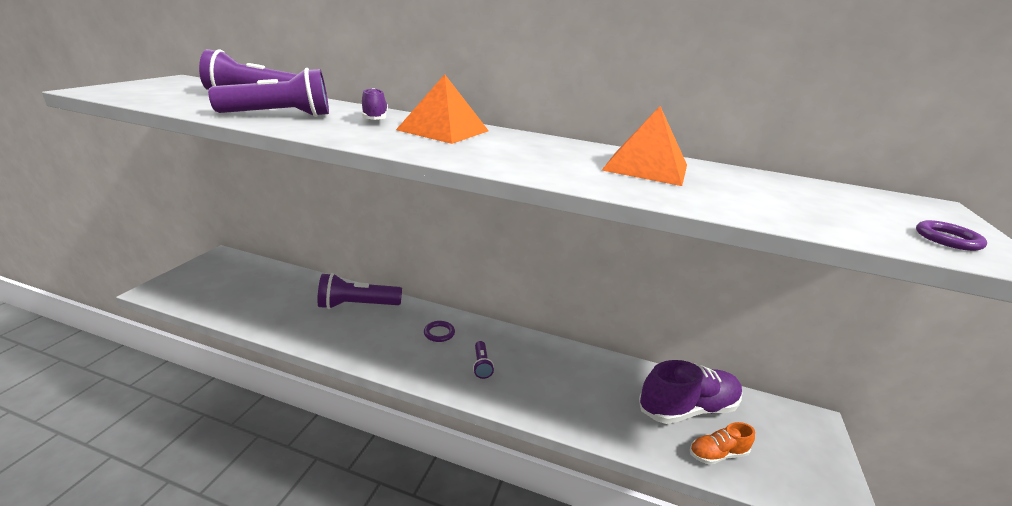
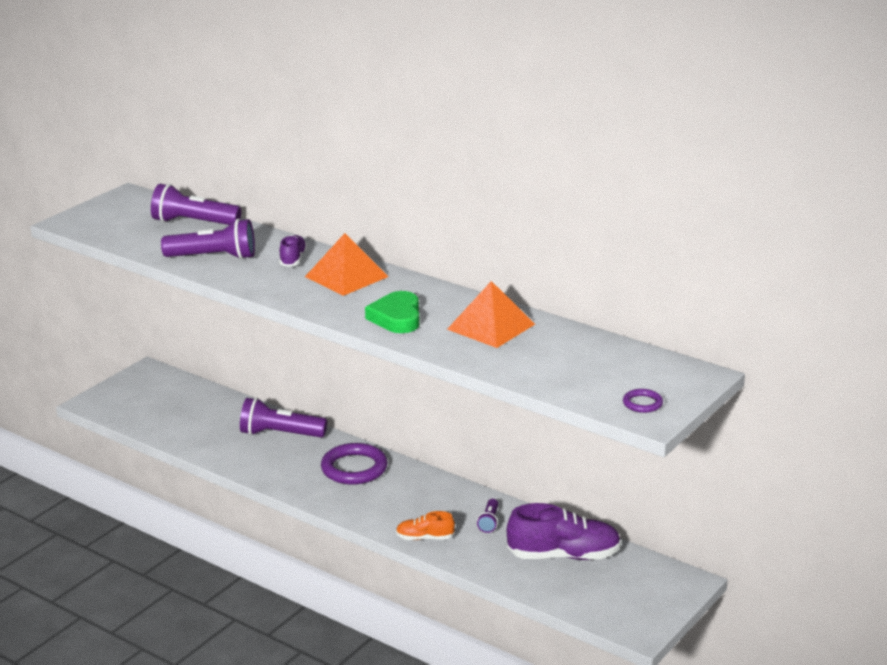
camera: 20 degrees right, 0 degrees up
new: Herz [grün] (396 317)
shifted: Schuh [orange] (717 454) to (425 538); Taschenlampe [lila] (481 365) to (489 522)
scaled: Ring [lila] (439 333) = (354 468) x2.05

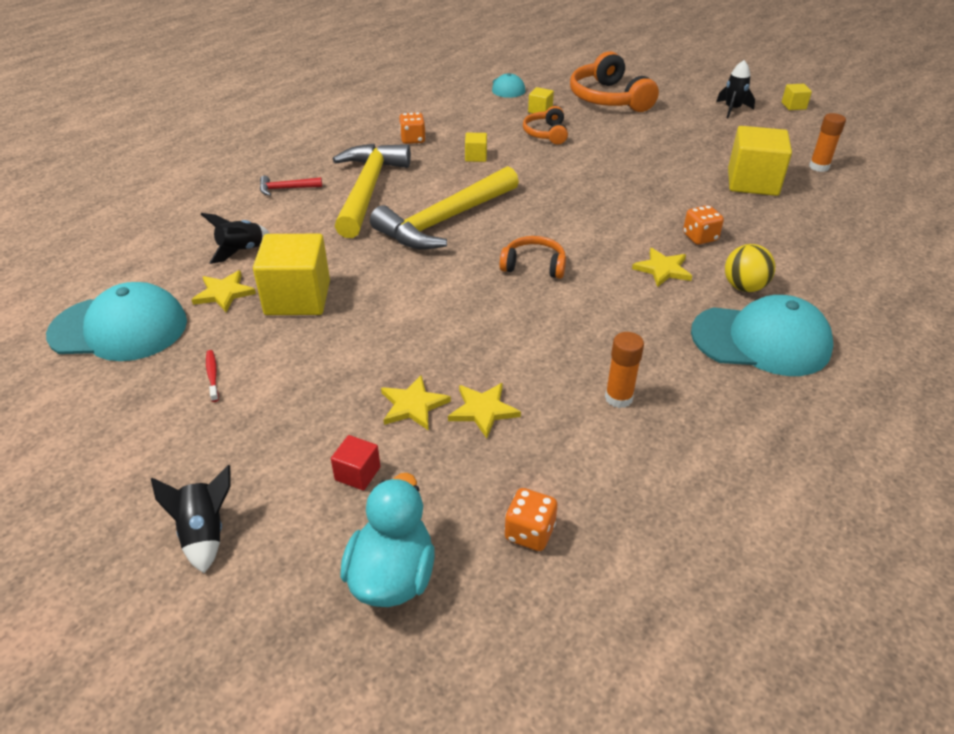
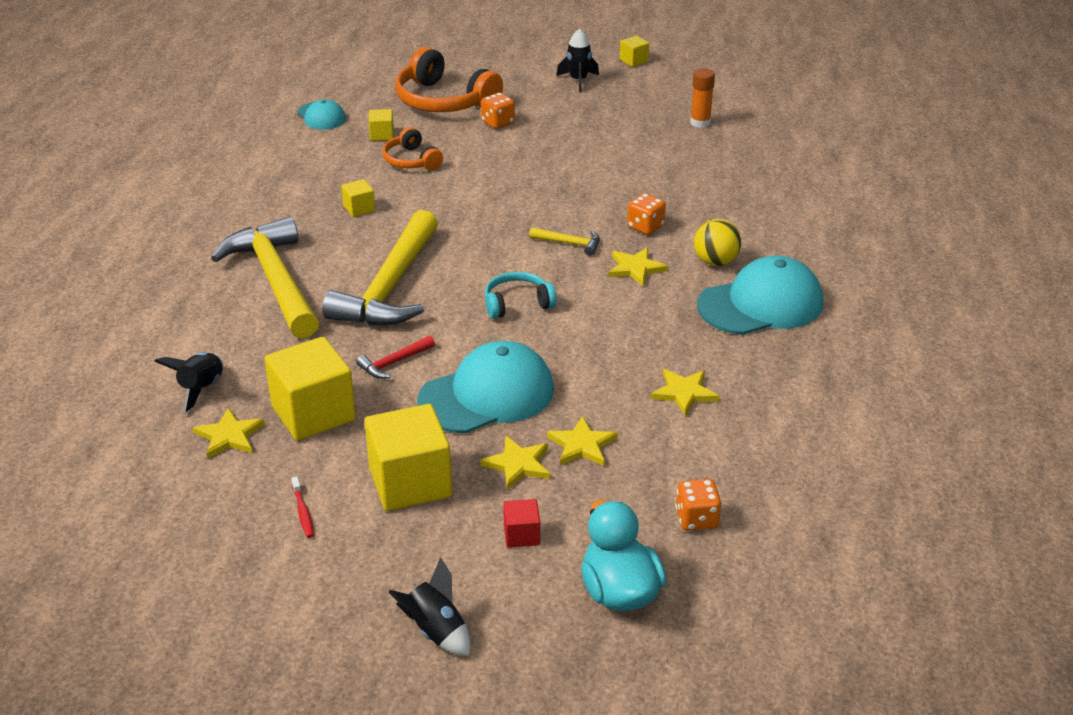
camera: 30 degrees left, 5 degrees down
new: Hammer [gelb] (569 243)
shifted: Hammer [rot] (286 189) to (394 363); Kubus [gelb] (752 182) to (410 482); Kappe [türkis] (119 328) to (487 395); Spielwürfel [orange] (413 139) to (498 123)
swapped: Klebestift [orange] (618 398) to Stern [gelb] (684 393)
repainted: Kopfhörer [orange] (534 266) to Kopfhörer [türkis] (517 304)
rotated: Zahnbürste [rot] (212 375) = (303 512) 150 degrees counterclockwise

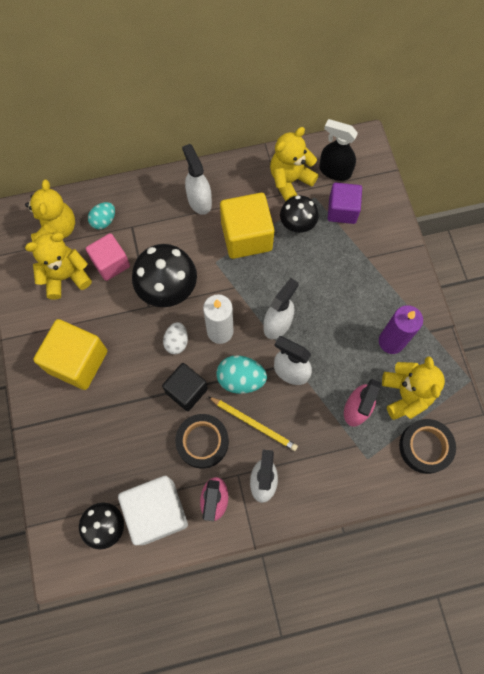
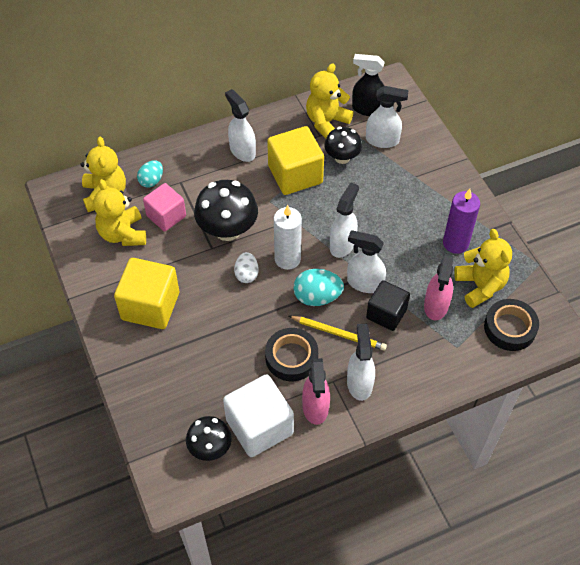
camera: 10 degrees left, 15 degrees down
shifted: Kubus [schwarz] (186 390) to (386 313)
swapped: Kubus [lila] (342 210) to Sprühflasche [weiß] (382 140)
rotated: Teddybär [gelb] (65 276) = (123 234) 75 degrees counterclockwise

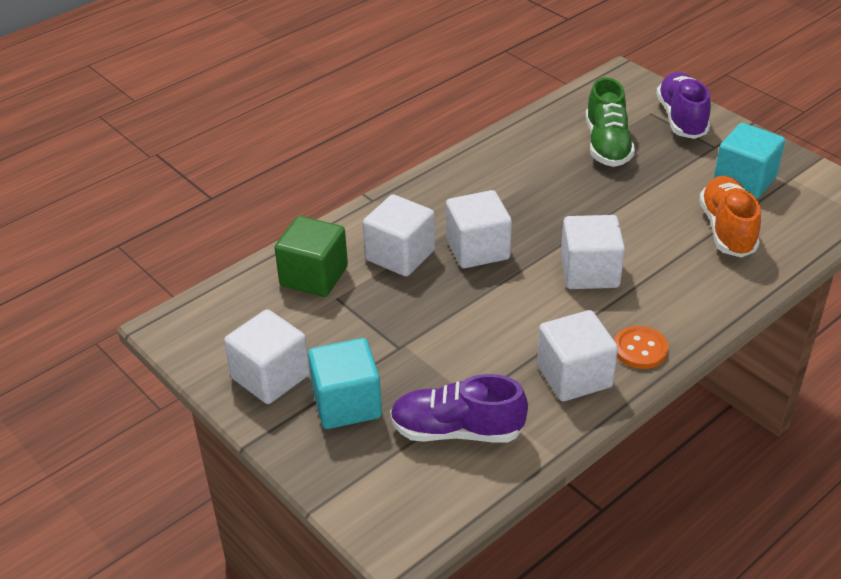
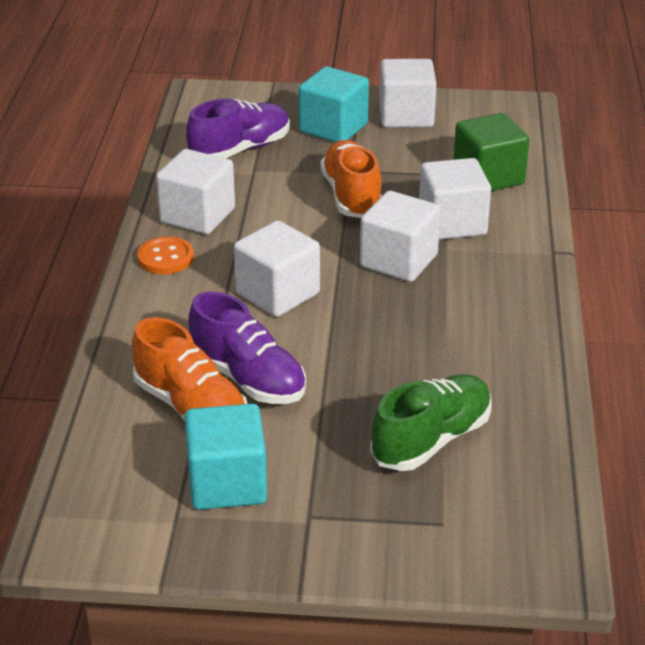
camera: 135 degrees right, 5 degrees down
new: Schuh [orange] (352 196)
shifted: Schuh [lila] (681 118) to (247 378)
rotated: Schuh [grün] (607 145) = (431 440) 90 degrees clockwise

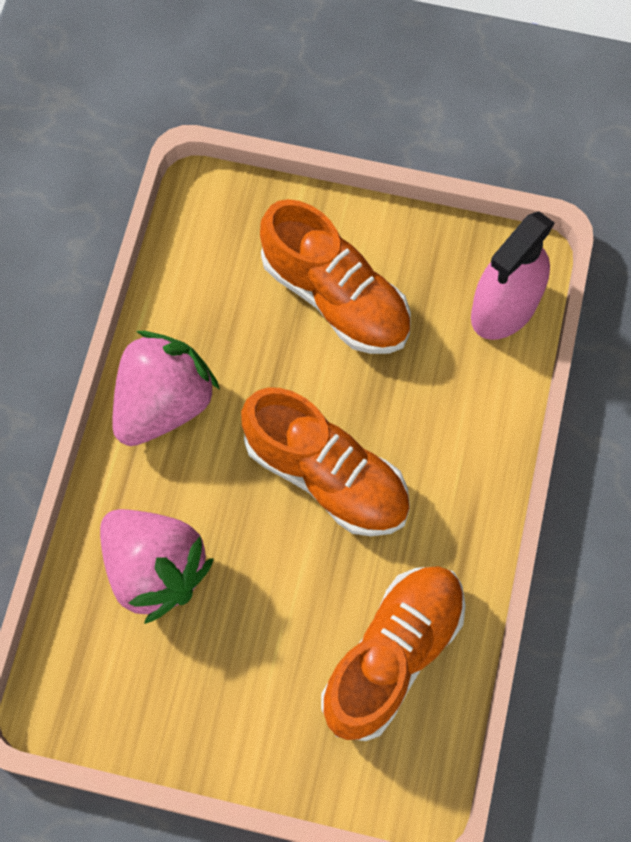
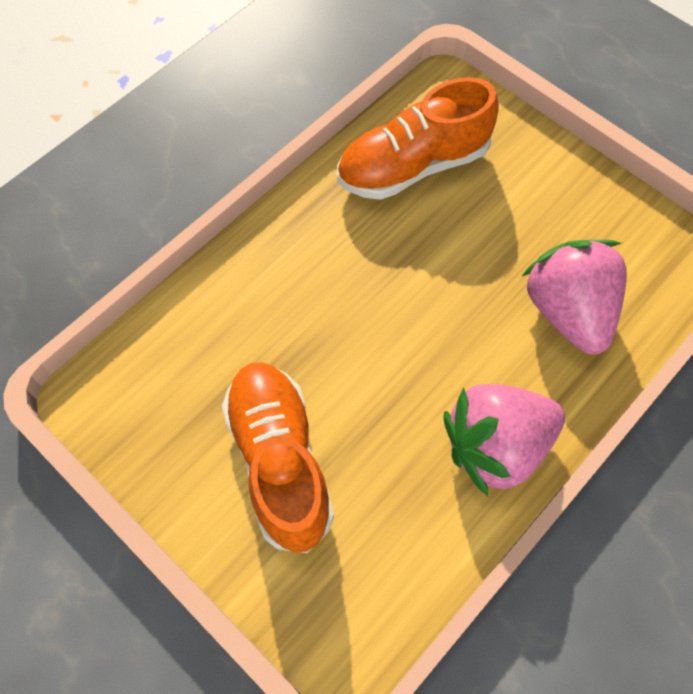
camera: 150 degrees left, 5 degrees down
gone: Schuh [orange] (326 475); Sprühflasche [rosa] (505 307)

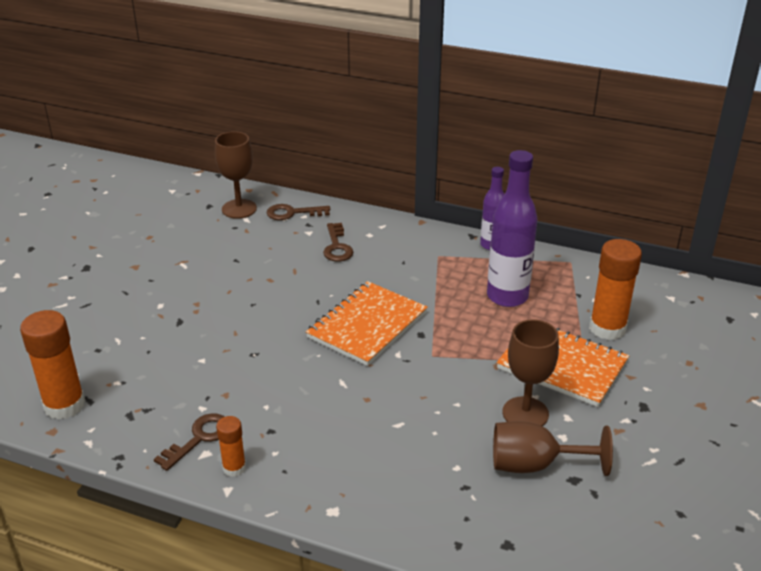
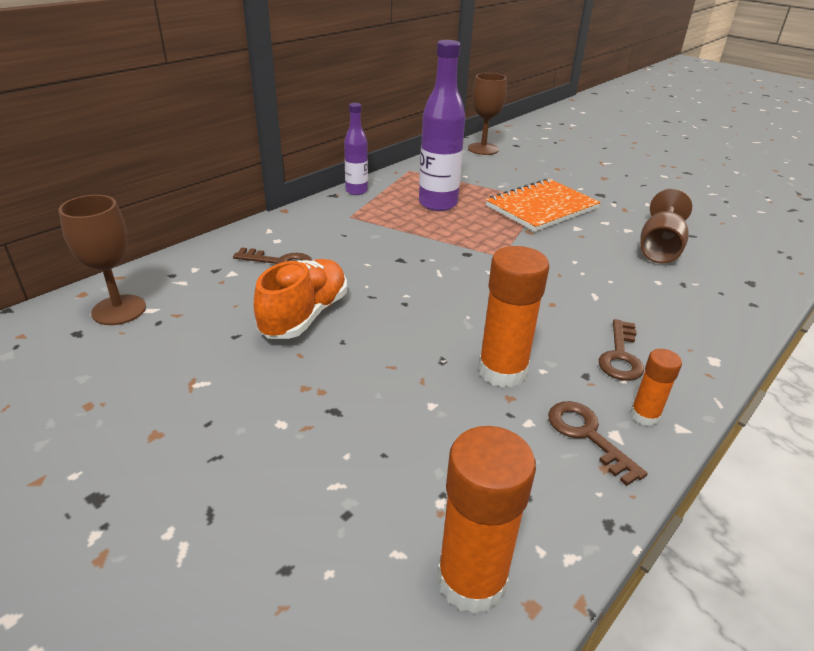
camera: 70 degrees left, 0 degrees up
gone: Notizbuch [orange] (367 325)
new: Schuh [orange] (304 315)
shifted: Kelch [braun] (525 413) to (483 149); Klebestift [orange] (607 328) to (502 371); Schlüssel [braun] (293 213) to (620 356)

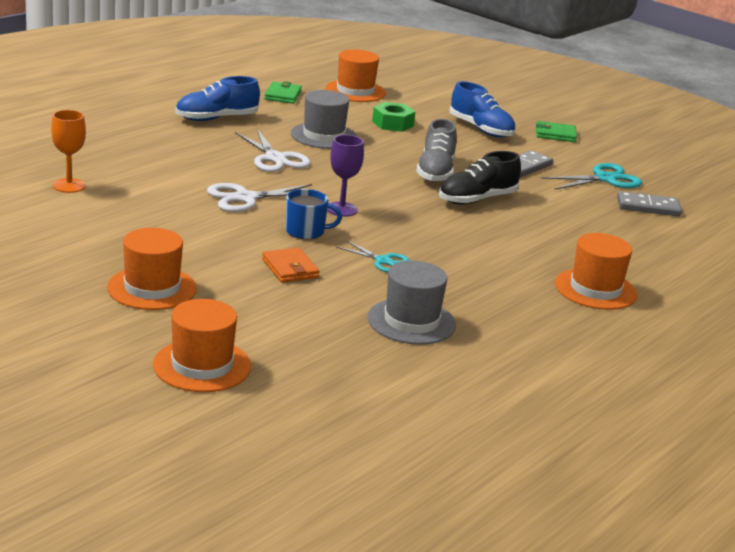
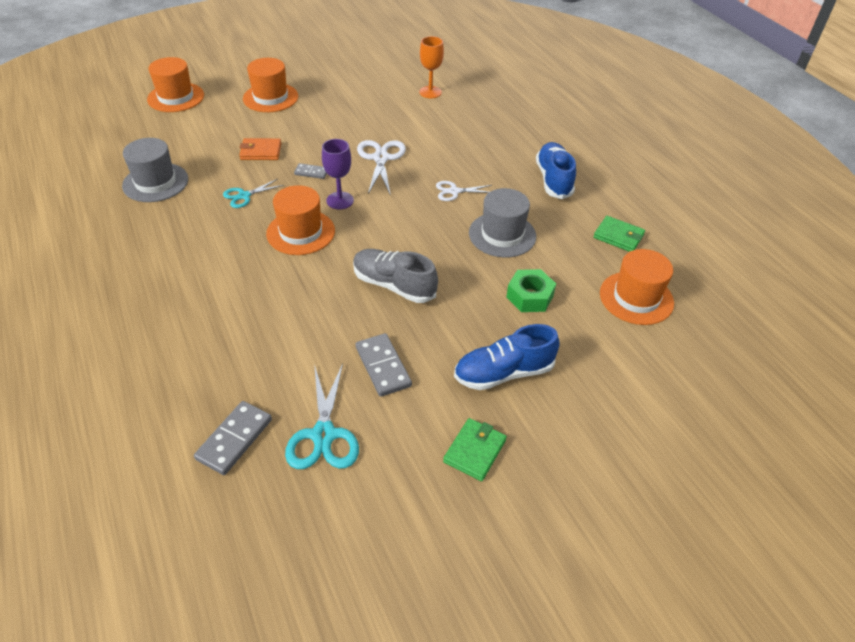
camera: 115 degrees right, 20 degrees up
gone: Schuh [schwarz] (477 199)
shifted: Hut [orange] (595 289) to (300 232)
swapped: Tasse [blau] (306 231) to Dominostein [grau] (311 172)
scaled: Schere [weiß] (275 158) = (454 191) x0.61

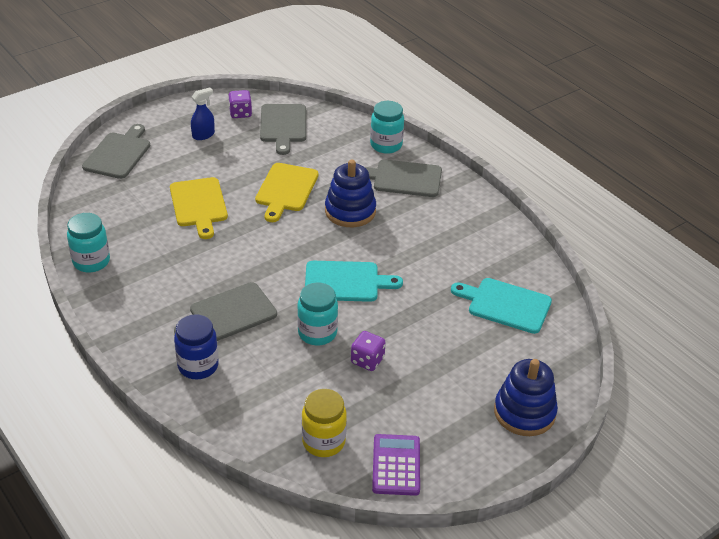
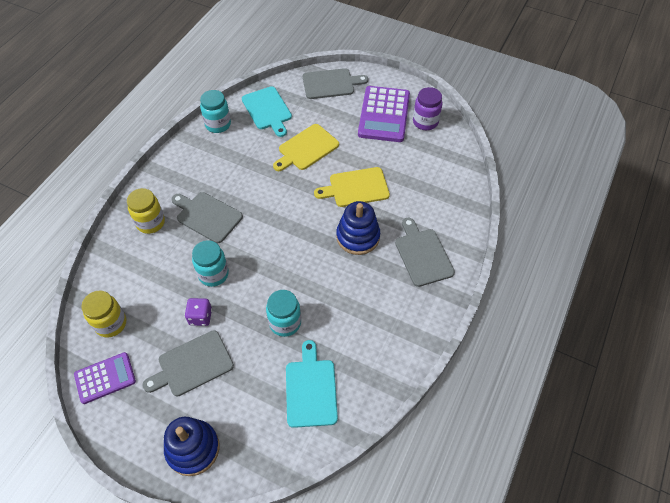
camera: 65 degrees right, 15 degrees up
shifted: Schneidebrett [grau] (283 126) to (192 364); Schneidebrett [türkis] (345 282) to (267 110); Einmachglas [türkis] (386 145) to (285 323)
swapped: Sprühflasche [blau] (203 135) to Taschenrechner [lila] (384 114); Spielwürfel [lila] (240 113) to Einmachglas [lila] (425 122)
repainted: Einmachglas [blau] (198 366) to Einmachglas [gelb] (150 223)

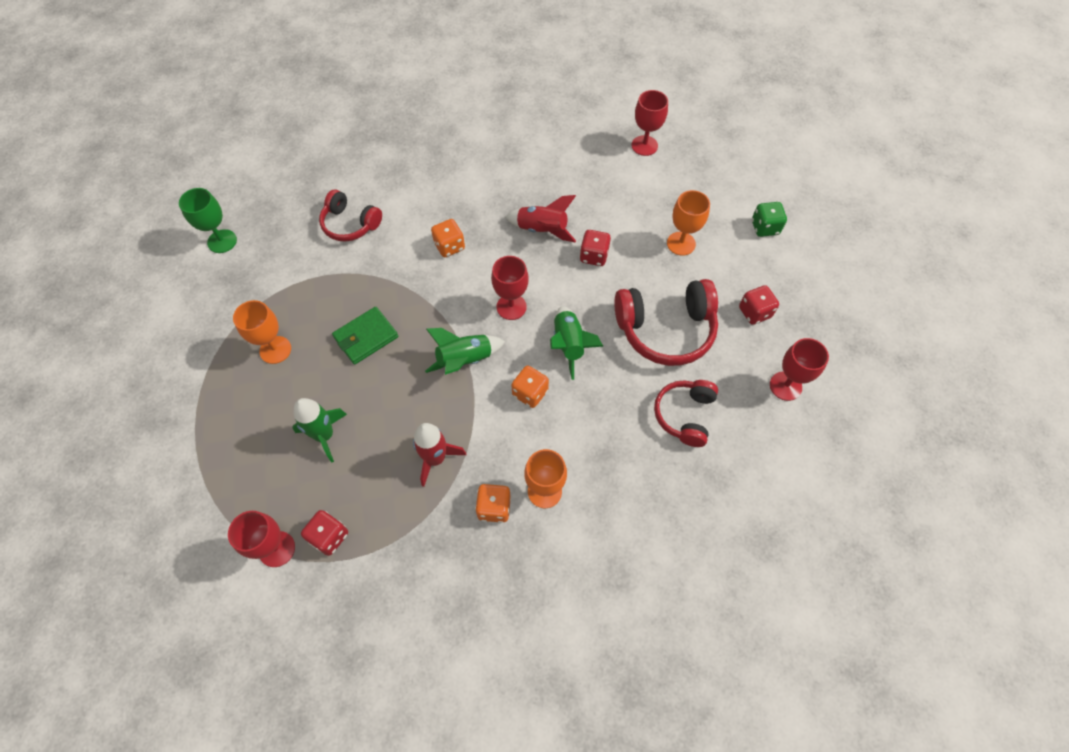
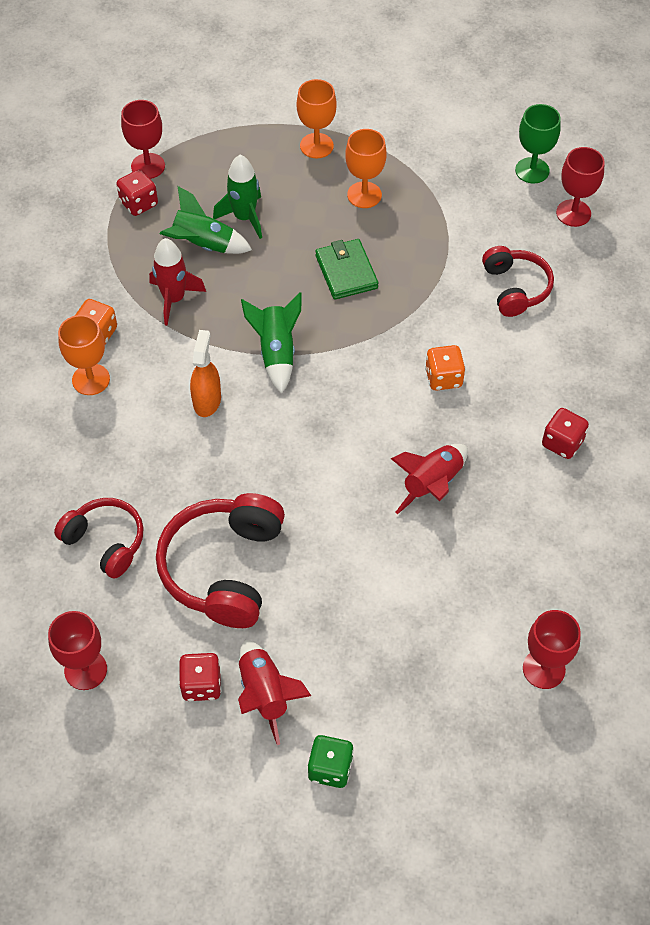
camera: 110 degrees right, 5 degrees down
new: Rakete [rot] (265 694)
shifted: Rakete [grün] (569 345) to (203 245); Kelch [orange] (681 243) to (316 146); Spielwürfel [rot] (594 256) to (562 443); Kelch [rot] (511 307) to (573 213)
swapped: Spielwürfel [orange] (530 393) to Sprühflasche [orange] (207 400)
rotated: Kopfhörer [rot] (350 224) = (515 288) 120 degrees clockwise

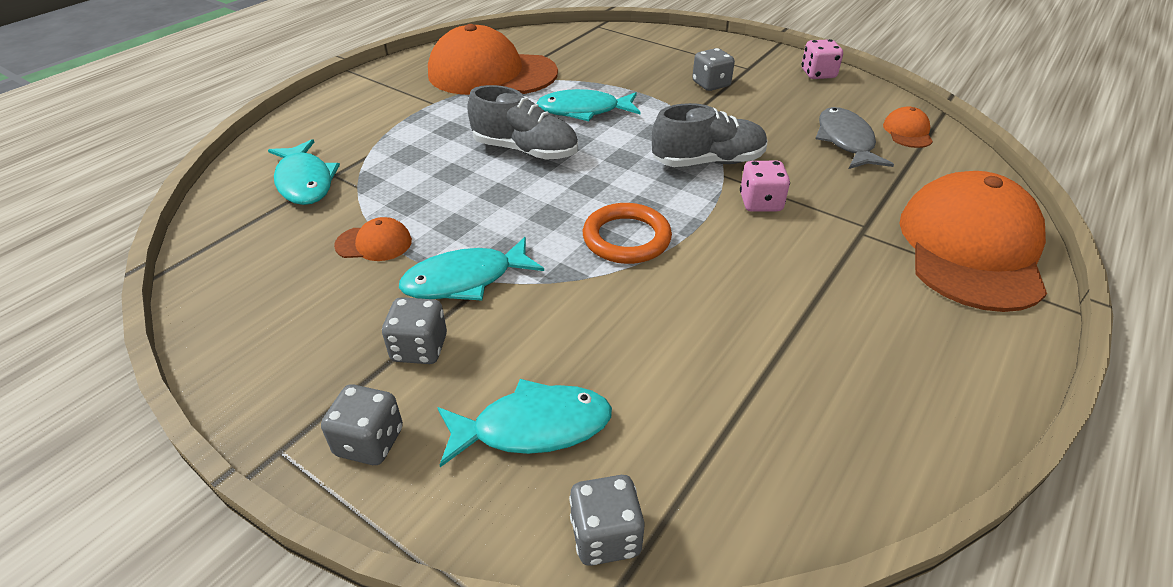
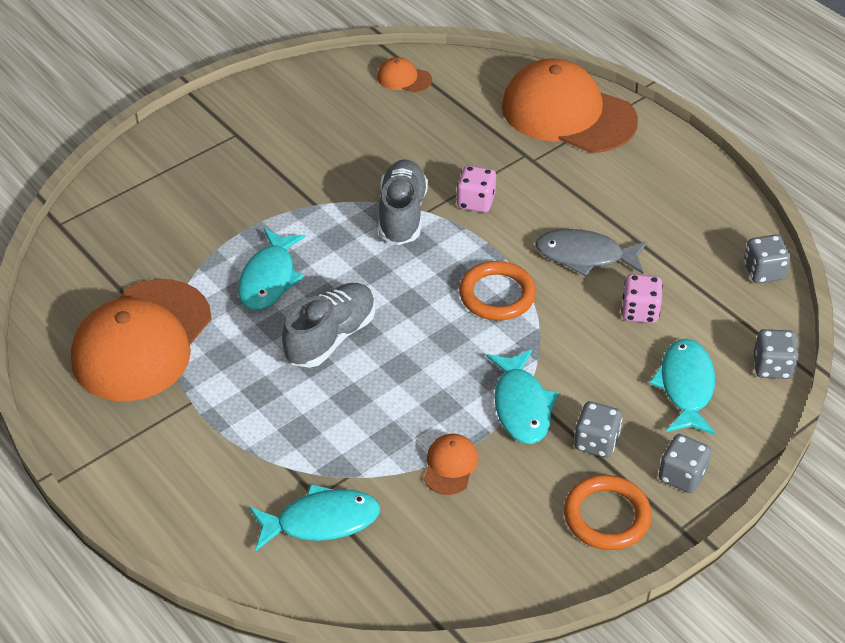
camera: 75 degrees left, 5 degrees up
new: Ring [orange] (606 516)
shifted: Fisch [grau] (845 141) to (585 256); Spielwürfel [rosa] (818 74) to (639 311); Spielwürfel [grau] (711 84) to (763 272)

